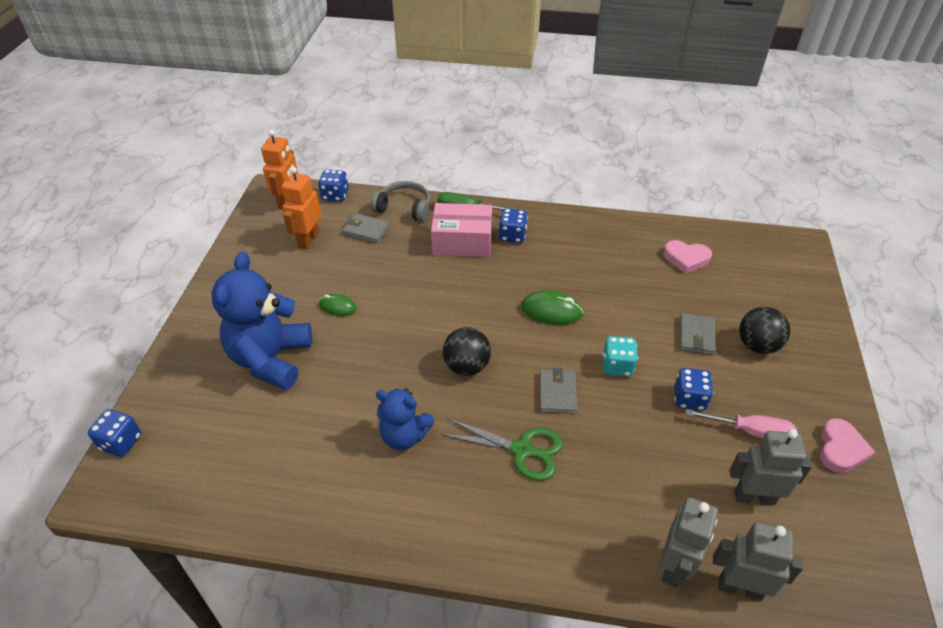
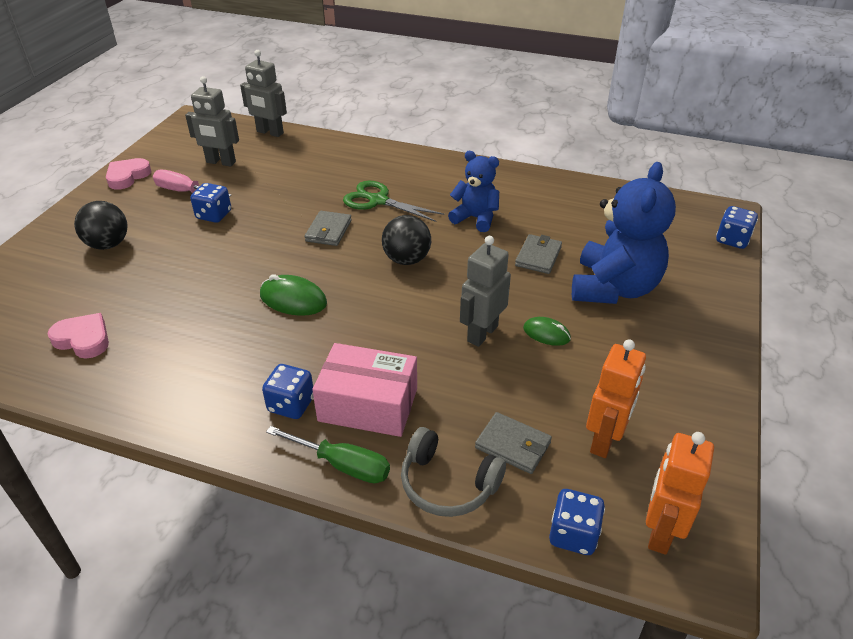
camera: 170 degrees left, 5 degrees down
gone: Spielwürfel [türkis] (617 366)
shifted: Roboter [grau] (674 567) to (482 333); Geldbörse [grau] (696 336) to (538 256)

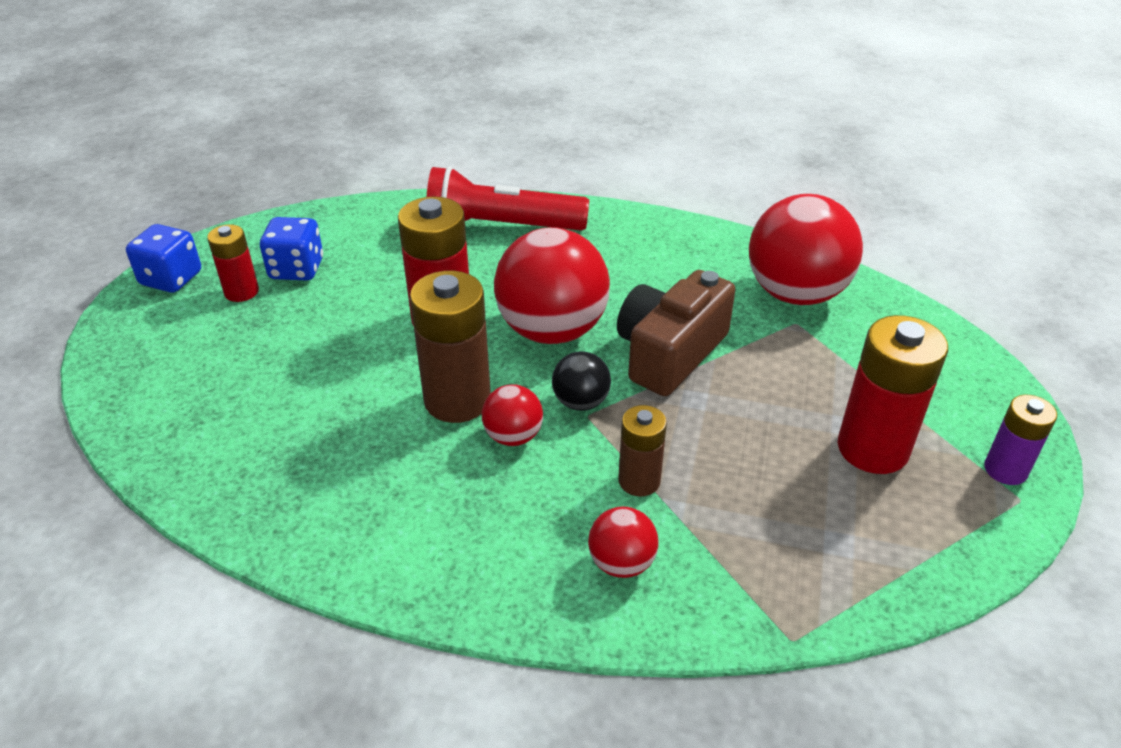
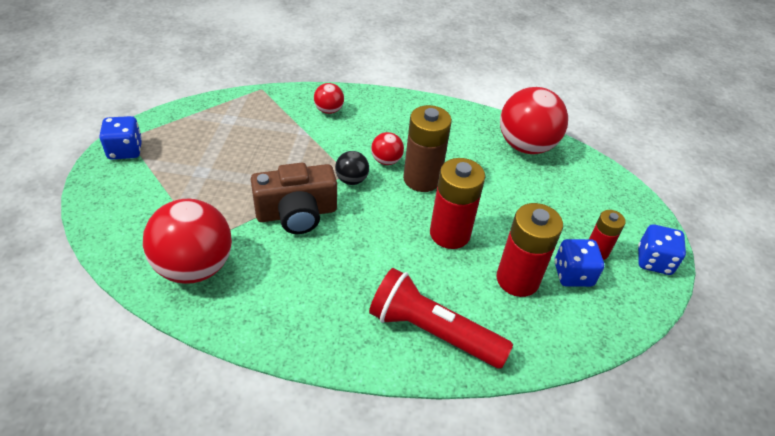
camera: 170 degrees right, 5 degrees up
gone: Batterie [braun] (639 481)
shifted: Batterie [rot] (872 449) to (517 279); Ball [rot] (552 330) to (526 146)
swapped: Batterie [lila] (1005 470) to Spielwürfel [blau] (125 150)
rotated: Kamera [braun] (669 353) = (296 213) 45 degrees clockwise; Taschenlampe [rot] (501 227) = (433 332) 150 degrees counterclockwise

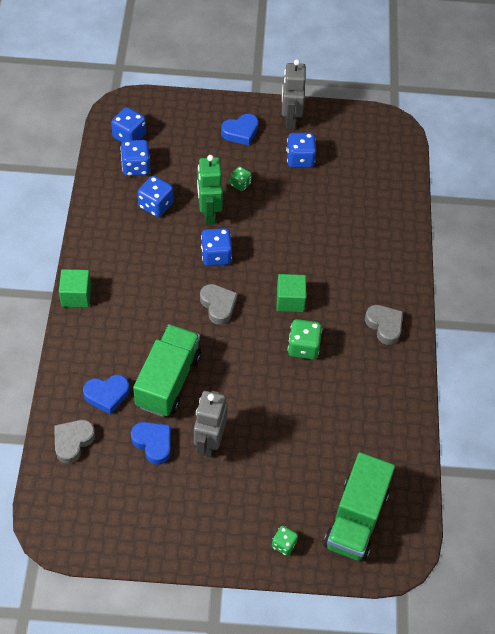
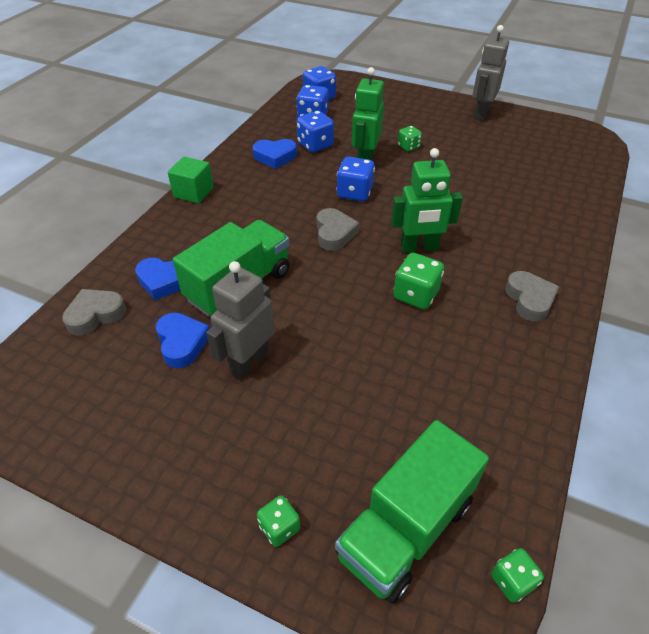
camera: 25 degrees right, 10 degrees down
gone: Spielwürfel [blau] (300 159)
new: Spielwürfel [grün] (512 581)
shifted: Herz [blau] (240 132) to (275 157)
swapped: Kubus [grün] (290 300) to Roboter [grün] (419 248)

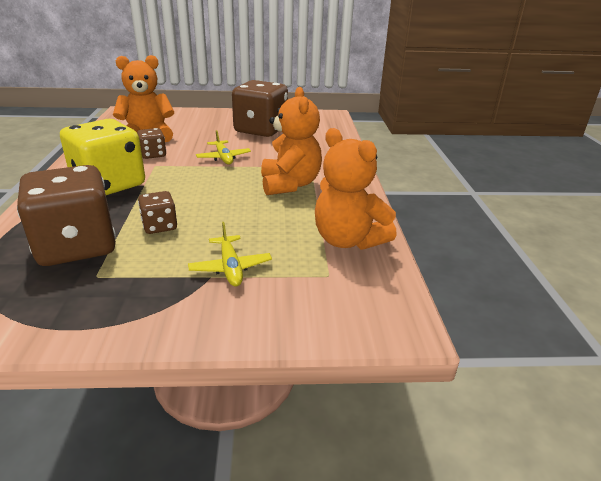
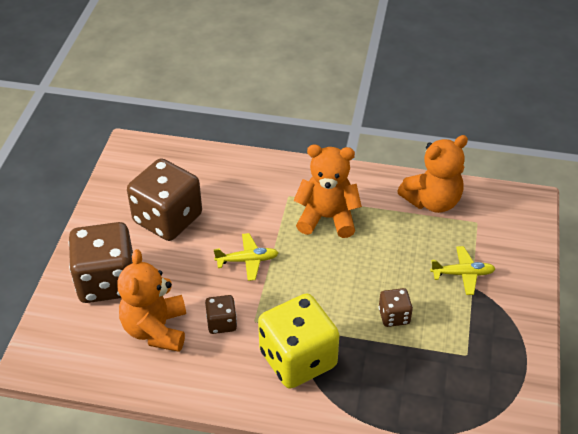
camera: 75 degrees left, 15 degrees up
shifted: Spielwürfel [braun] (77 246) to (107 281)

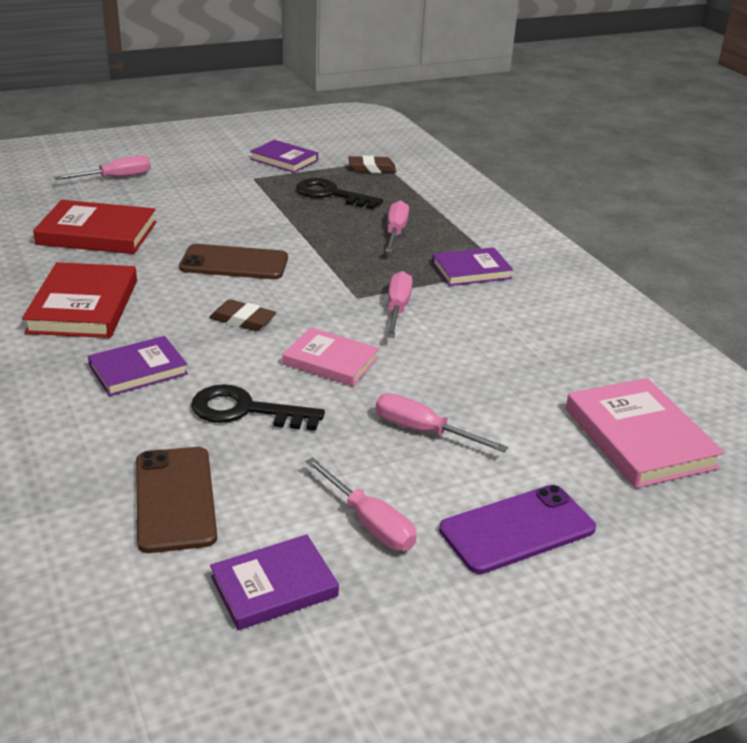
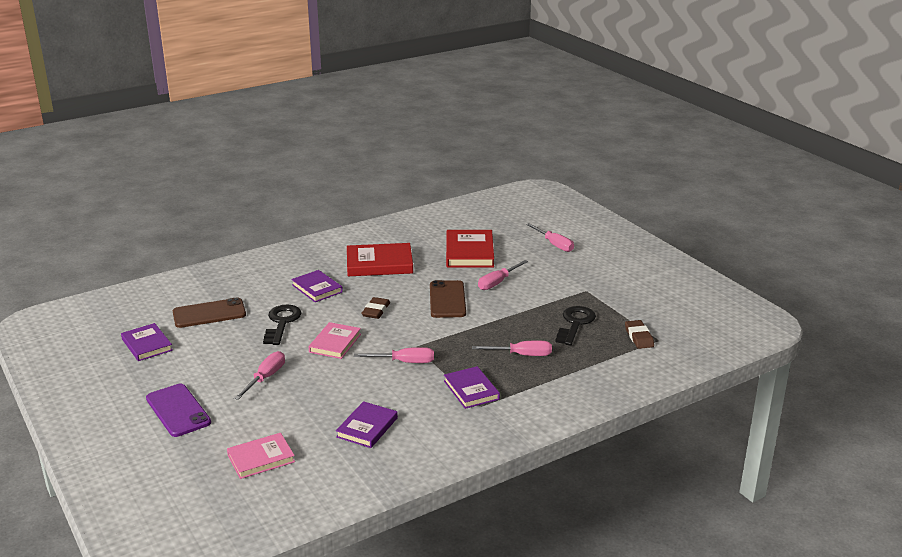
camera: 85 degrees right, 5 degrees down
shifted: Buch [lila] (284 160) to (367 427); Schraubenzieher [rosa] (369 523) to (497 282)
scaled: Buch [rosa] (639 438) = (261 458) x0.66

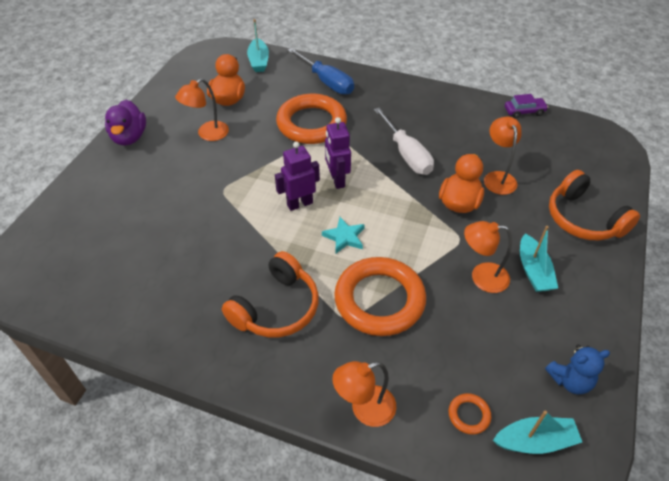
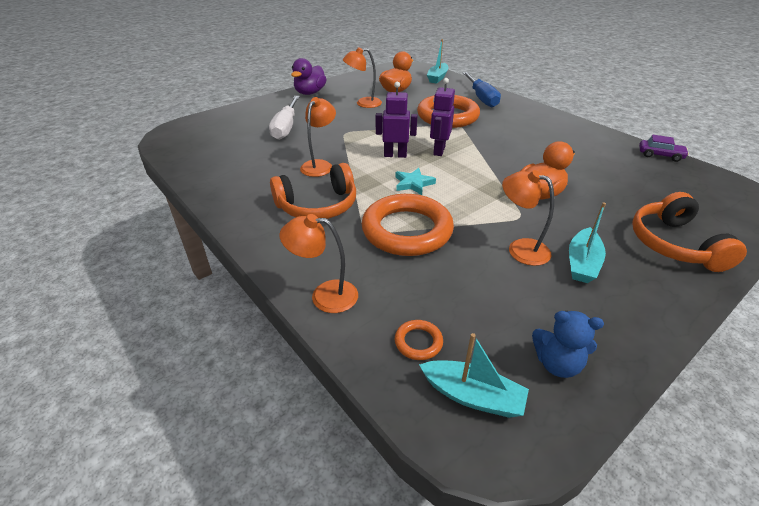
camera: 30 degrees right, 10 degrees down
shifted: Schraubenzieher [weiß] (407 155) to (286 128); Lampe [orange] (498 177) to (320 165)

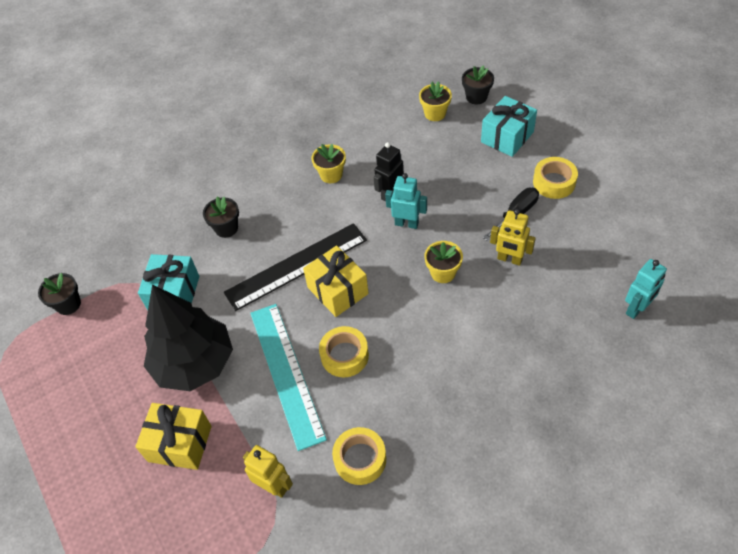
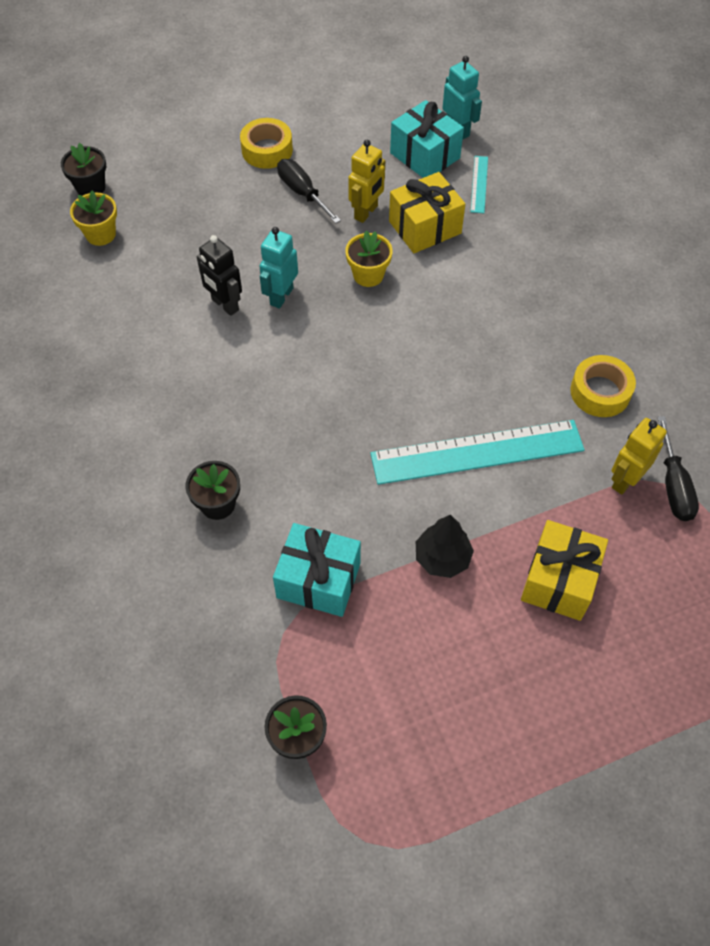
camera: 85 degrees left, 5 degrees up
gone: Lineal [schwarz] (296 266); Blumentopf [gelb] (331 175); Klebeband [gelb] (344 355)
new: Lineal [türkis] (479 184); Schraubenzieher [schwarz] (673 485)
shifted: Geschenk [gelb] (337 290) to (425 227); Geschenk [türkis] (507 137) to (425 155)
scaled: Baum [schwarz] (194 363) = (442 558) x0.48

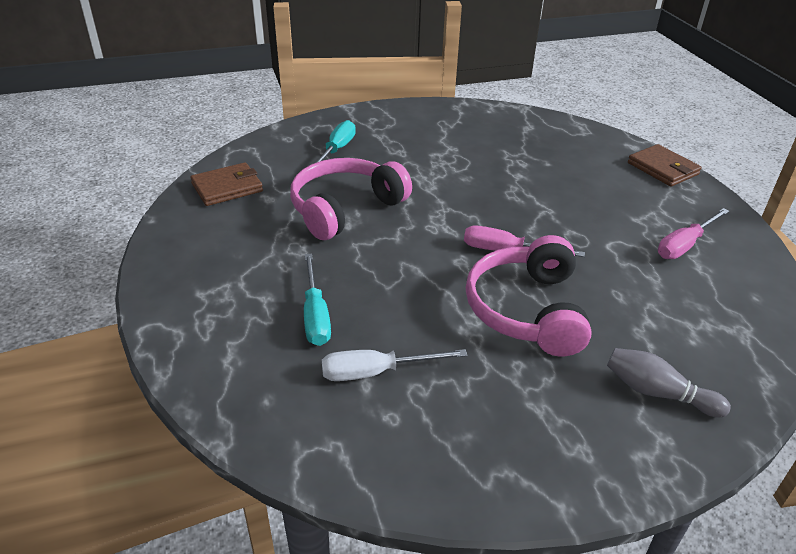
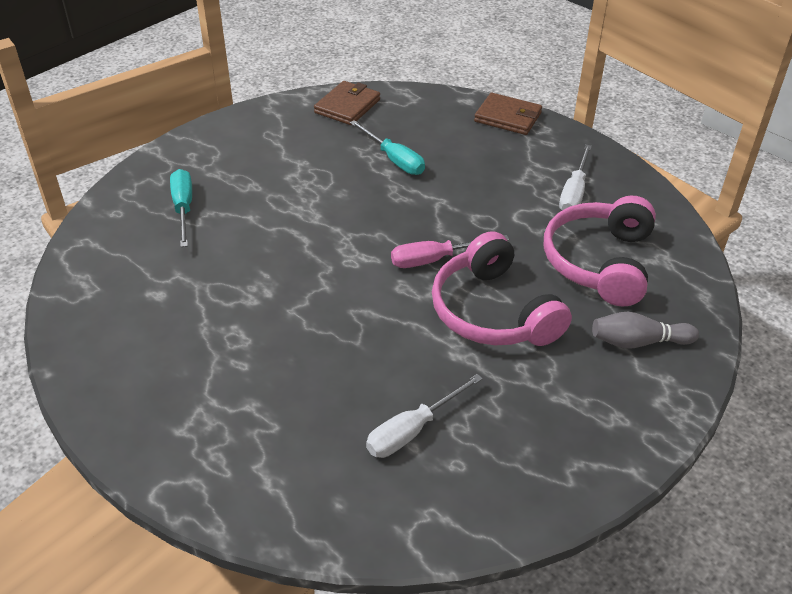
camera: 30 degrees left, 5 degrees up
shifted: Geldbörse [braun] (227 187) to (347 106); Schraubenzieher [türkis] (315 315) to (394 159); Kopfhörer [rosa] (345 208) to (600 262)
repainted: Schraubenzieher [rosa] (684 245) to Schraubenzieher [weiß] (574 193)

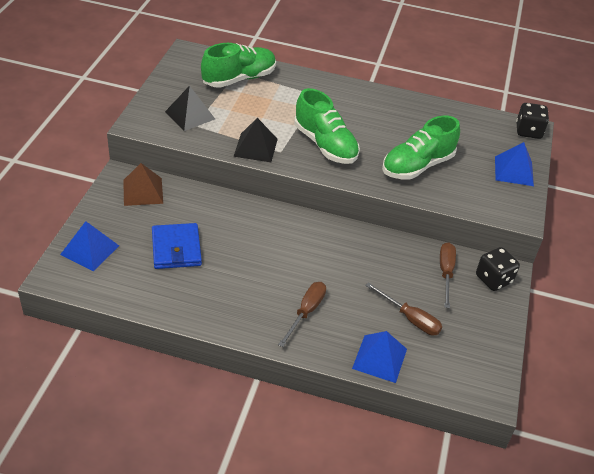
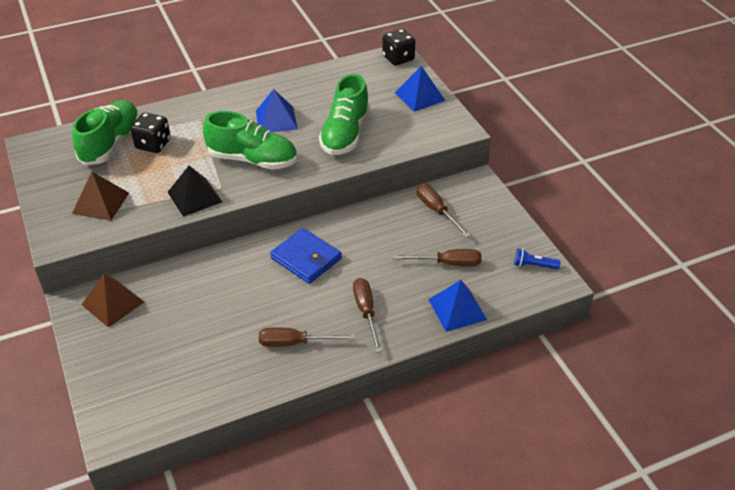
camera: 35 degrees left, 0 degrees up
new: Schraubenzieher [braun] (295 343); Taschenlampe [blau] (533 265)
shifted: Spielwürfel [schwarz] (493 279) to (153 144); Pyramide [blau] (90 250) to (276 120); Geldbörse [blau] (176 249) to (306 258)
repainted: Pyramide [schwarz] (190 115) to Pyramide [braun] (101 203)

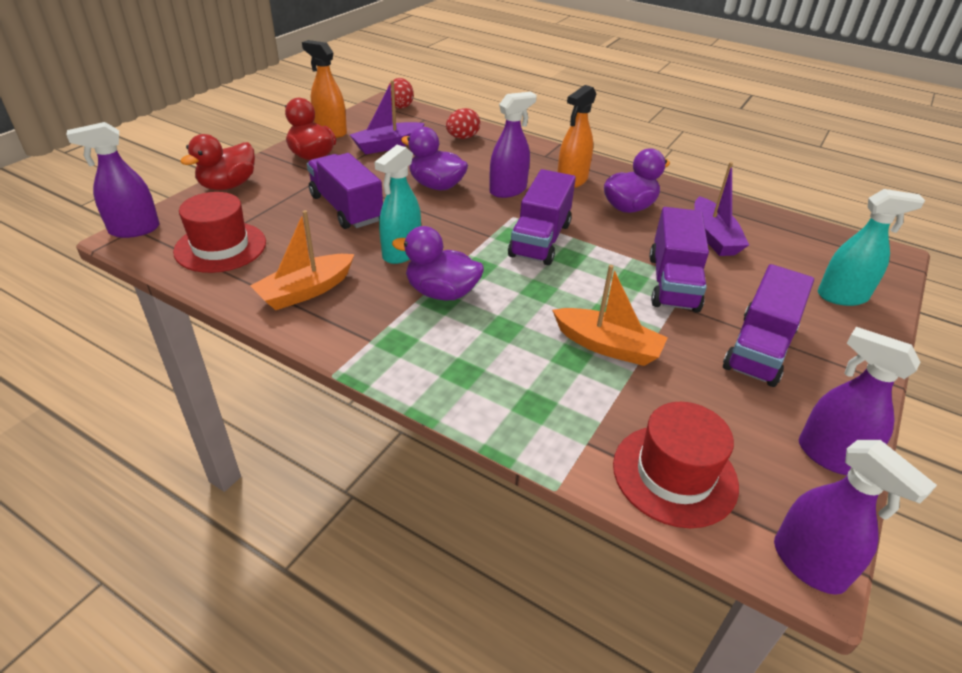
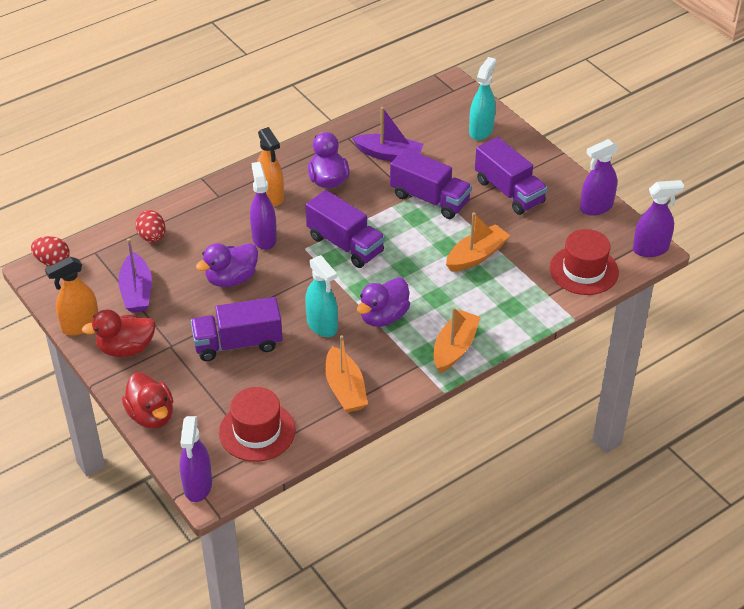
camera: 65 degrees left, 5 degrees up
new: Boot [orange] (454 348)

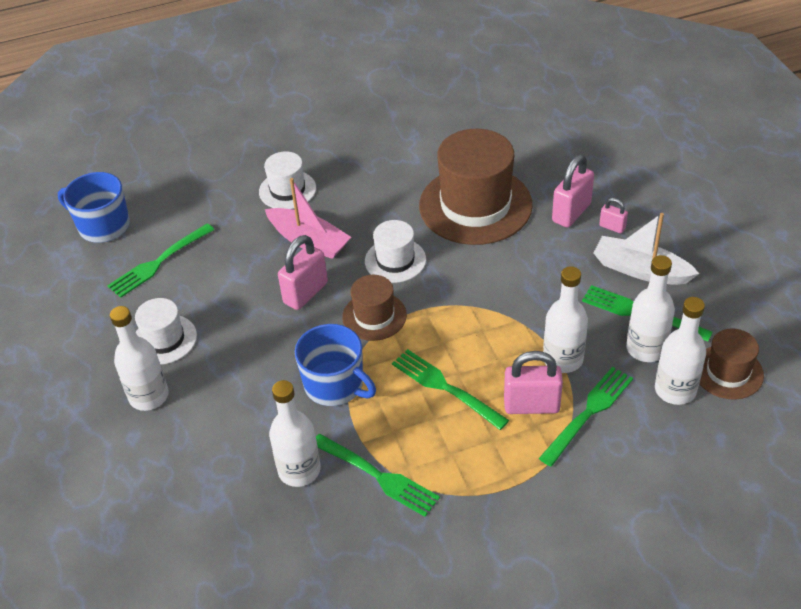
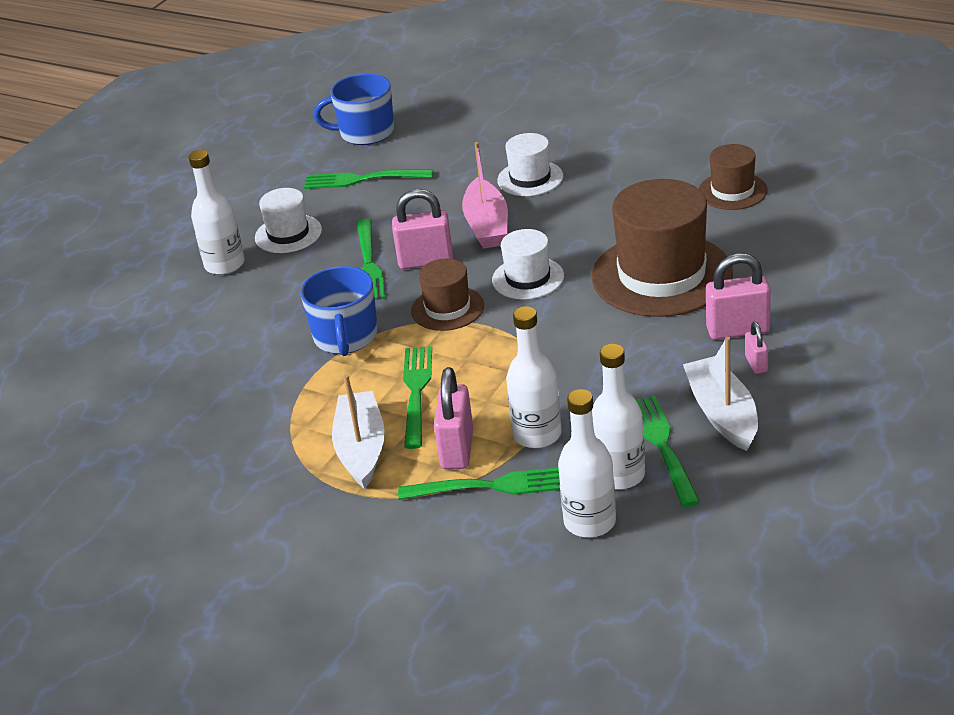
camera: 50 degrees right, 10 degrees down
gone: Flasche [weiß] (299 470)
new: Boot [weiß] (361 449)
shifted: Gabel [grün] (378 476) to (368 263); Hut [braun] (728 372) to (732 191)
rotated: Tasse [blau] (103 226) = (365 133) 75 degrees counterclockwise; Vorhängeschloss [rosa] (531 405) = (457 449) 45 degrees clockwise

